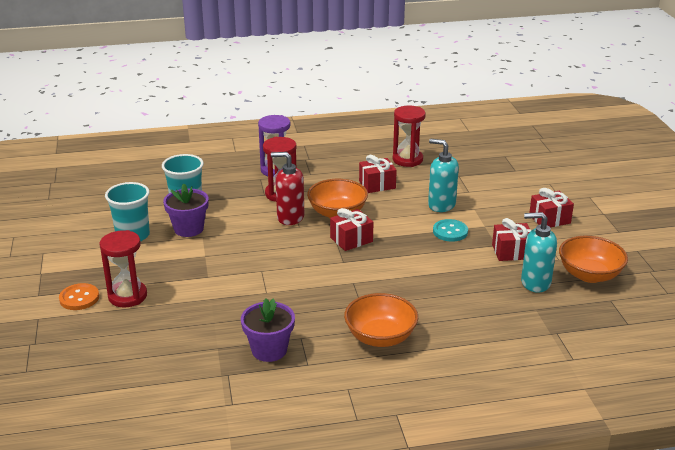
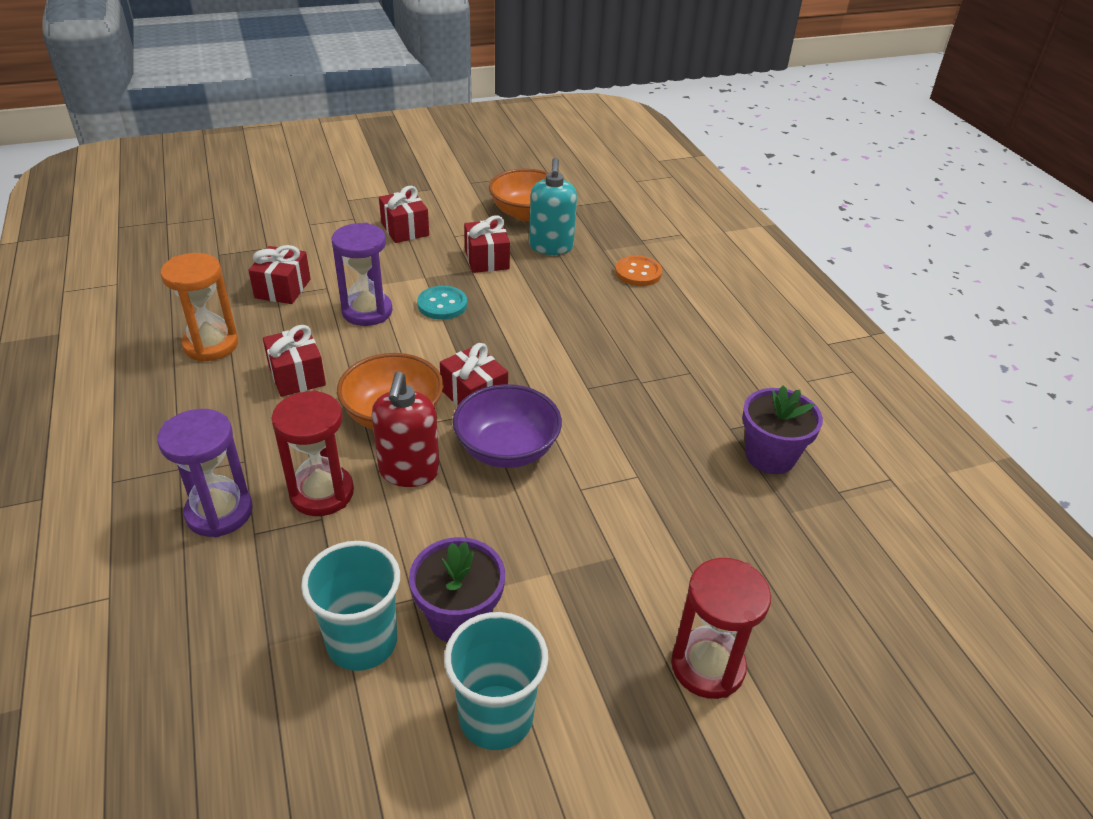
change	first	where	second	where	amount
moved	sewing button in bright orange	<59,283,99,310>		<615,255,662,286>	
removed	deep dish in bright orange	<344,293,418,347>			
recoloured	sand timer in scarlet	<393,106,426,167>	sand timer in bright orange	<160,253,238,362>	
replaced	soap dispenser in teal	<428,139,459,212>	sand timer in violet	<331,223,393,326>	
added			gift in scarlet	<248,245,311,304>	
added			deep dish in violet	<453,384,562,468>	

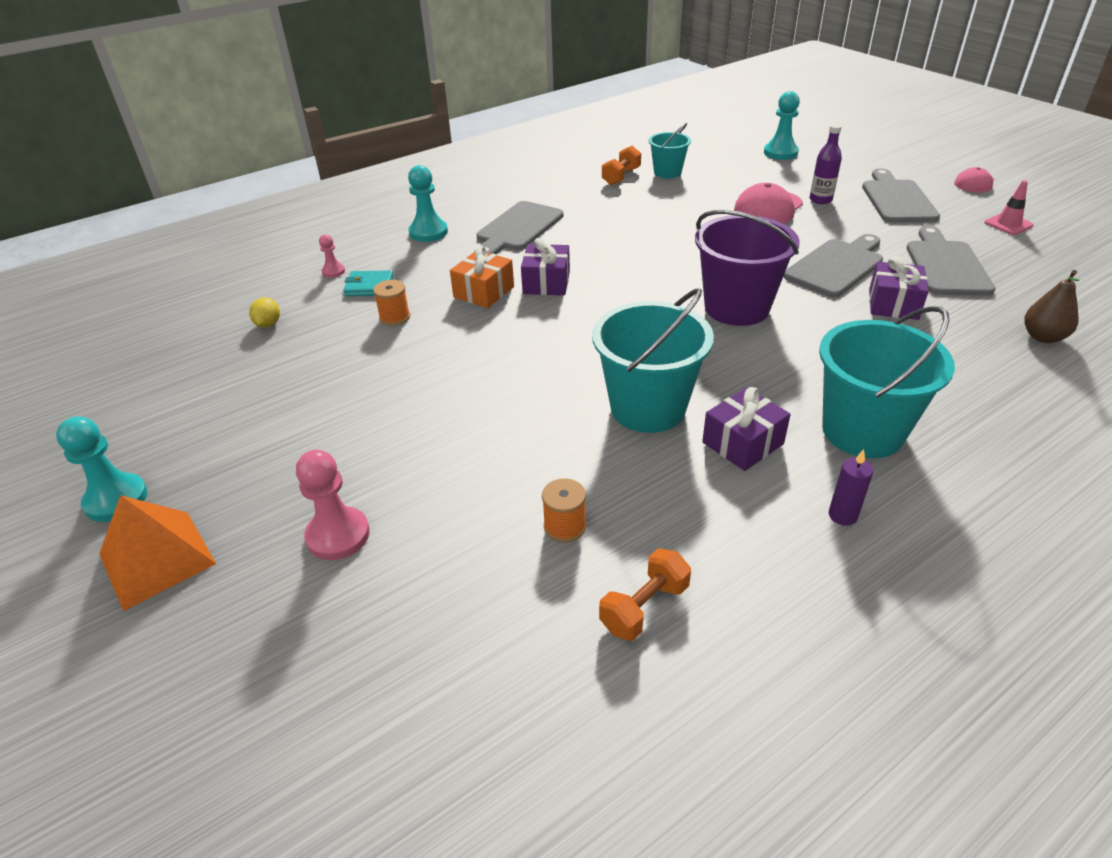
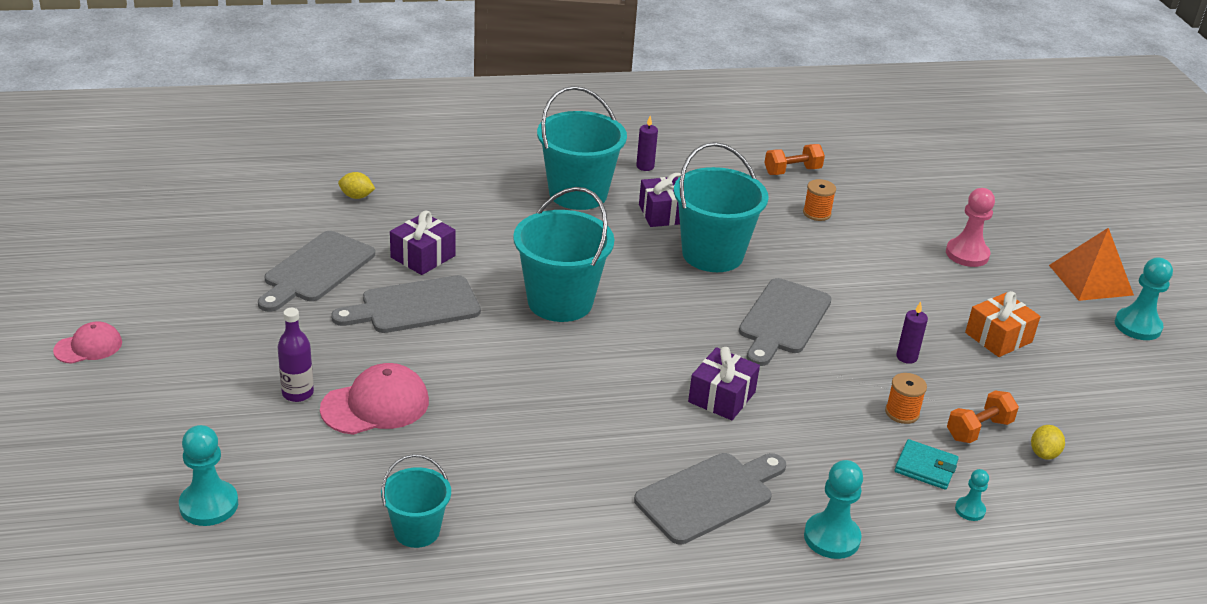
change	first	where	second	where	amount
recoloured	game pawn in pink	<319,234,345,278>	game pawn in teal	<955,469,989,521>	
moved	gift in bright orange	<450,246,514,308>		<965,291,1041,357>	
moved	free weight in bright orange	<602,146,641,185>		<947,390,1019,443>	
recoloured	pail in violet	<695,210,800,326>	pail in teal	<513,187,614,322>	
moved	bread board in grey	<862,168,940,223>		<739,278,832,366>	
removed	traffic cone in pink	<984,180,1034,235>			
replaced	pear in dark brown	<1025,270,1080,343>	toy lemon in bright yellow	<338,172,375,199>	
added			pillar candle in violet	<896,302,928,364>	

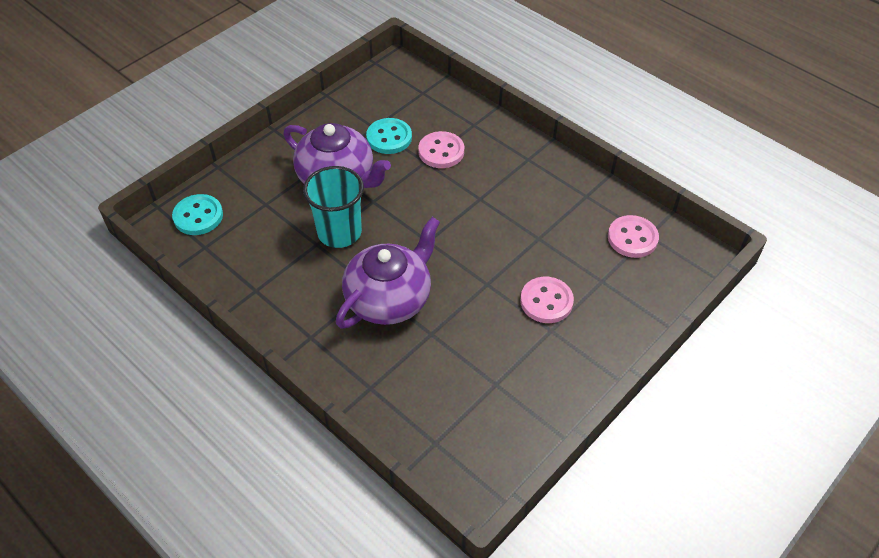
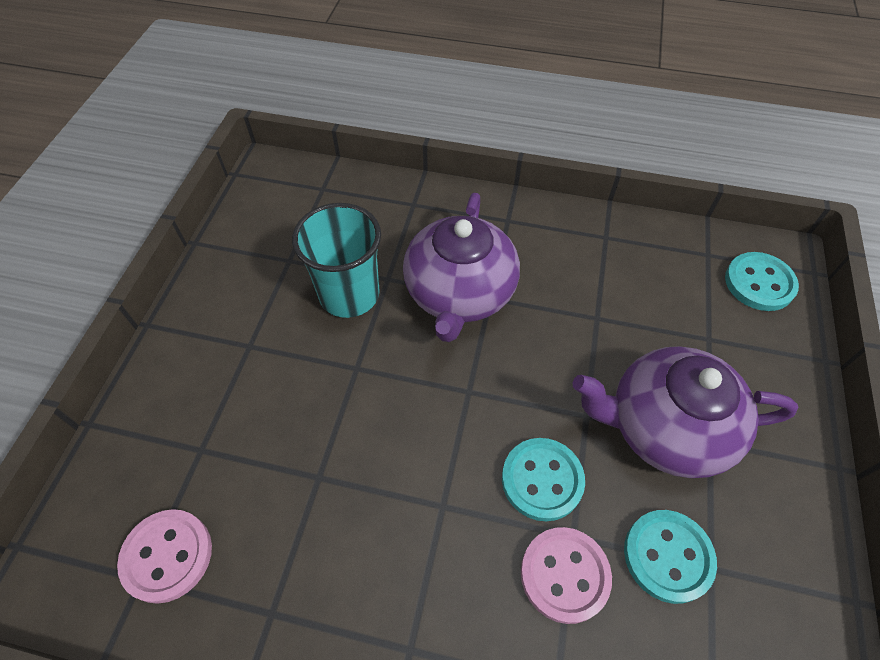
change	first	where	second	where	amount
moved	tumbler in teal	<303,166,364,248>		<292,203,381,318>	
removed	sewing button in pink	<520,277,574,323>			
added			sewing button in teal	<502,438,585,521>	

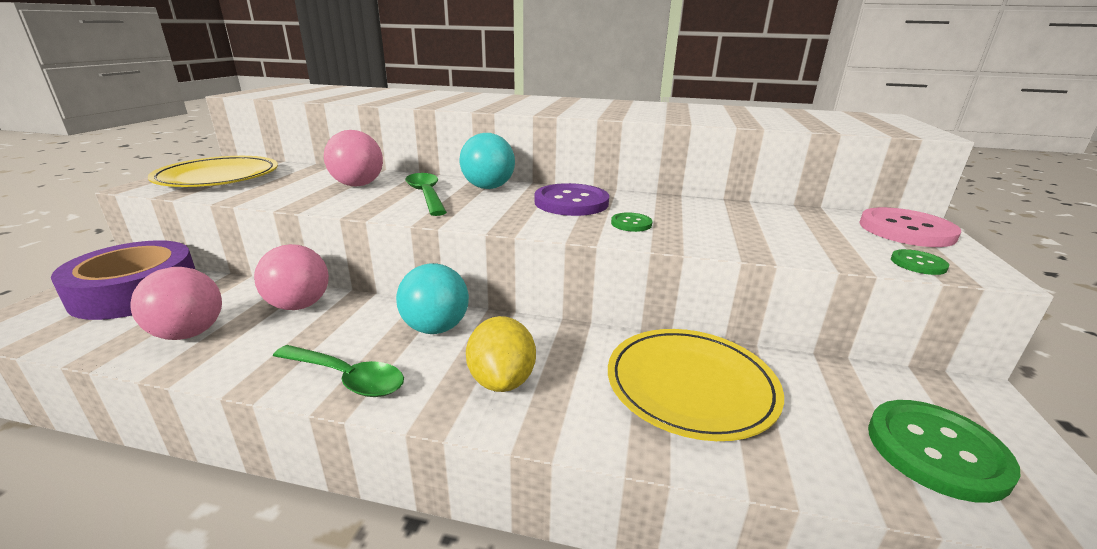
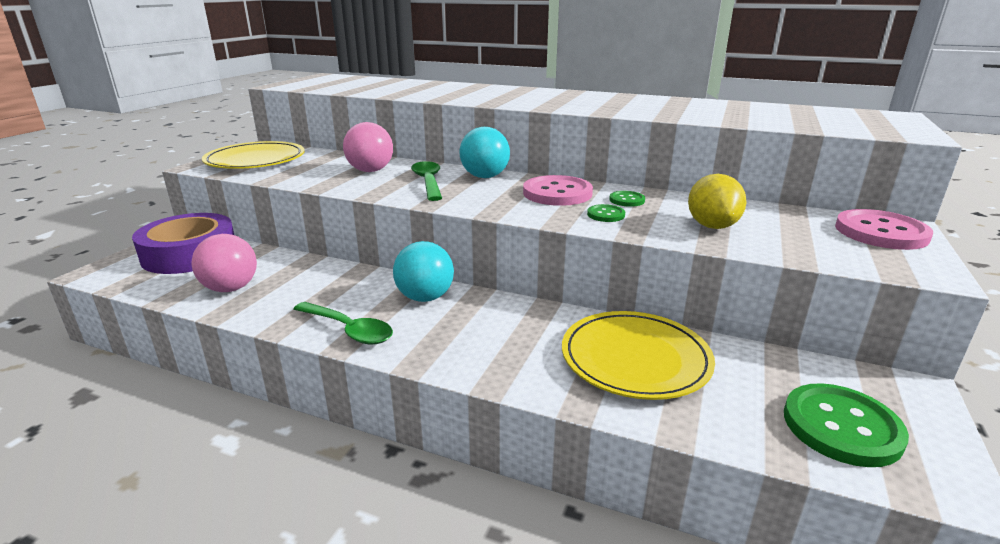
change	first	where	second	where	amount
removed	ball in pink	<254,244,329,310>			
moved	toy lemon in bright yellow	<466,316,536,392>		<688,174,746,229>	
recoloured	sewing button in violet	<534,183,609,216>	sewing button in pink	<523,175,593,206>	
moved	sewing button in green	<891,249,949,275>		<609,191,645,207>	

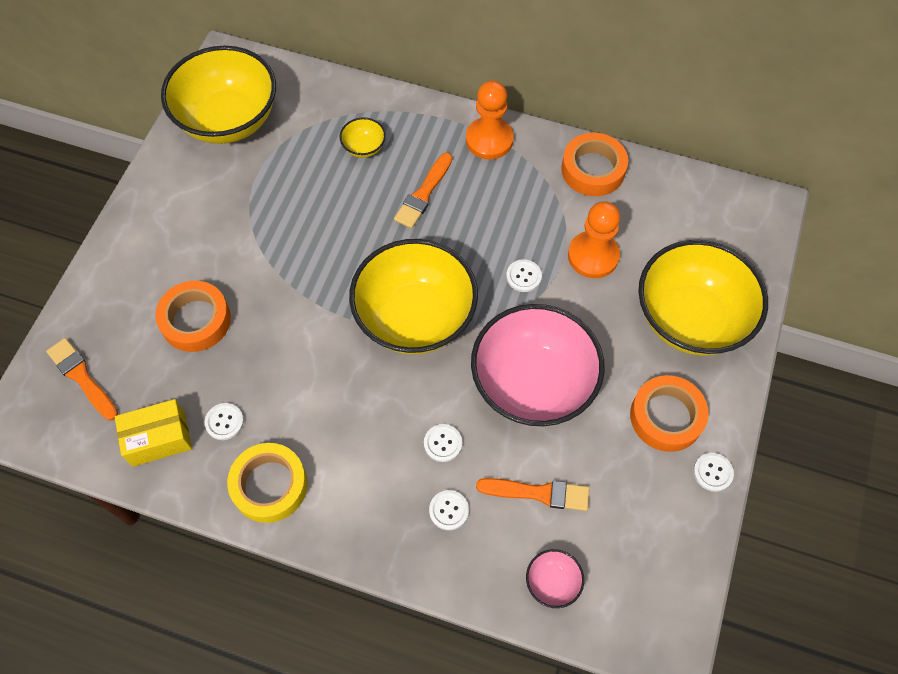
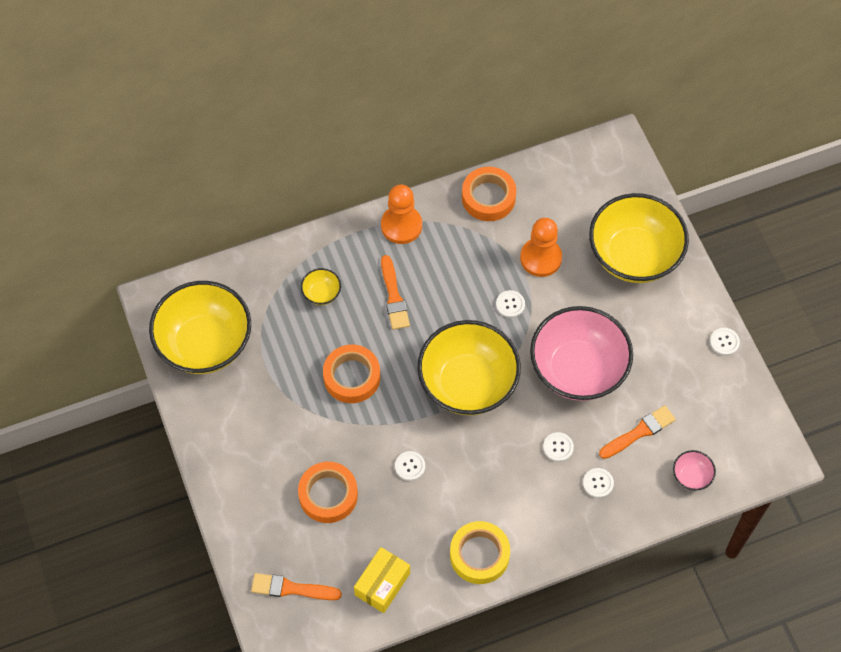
change	first	where	second	where	amount
moved	sewing button in snow-white	<205,403,244,440>		<395,451,425,481>	
moved	sticky tape in bright orange	<630,375,709,452>		<323,345,380,403>	

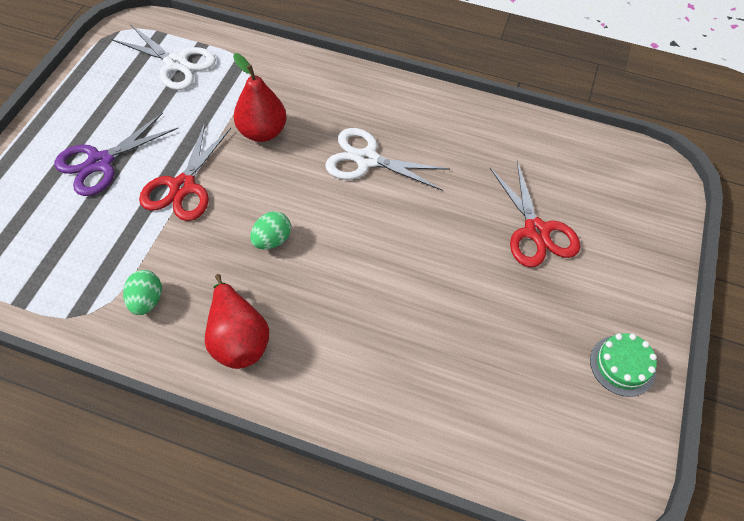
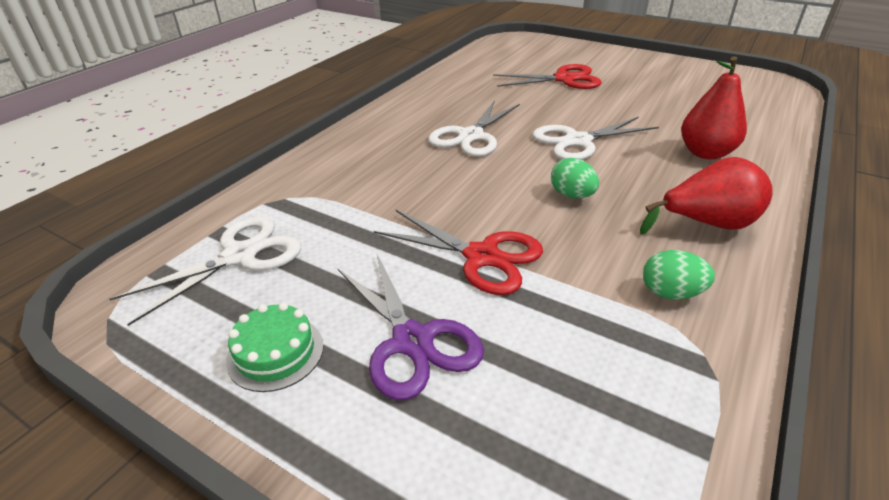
change	first	where	second	where	amount
moved	pear in scarlet	<233,53,287,142>		<681,56,747,159>	
moved	gateau in green	<590,333,657,397>		<226,302,324,392>	
added			pair of scissors in snow-white	<532,117,659,160>	

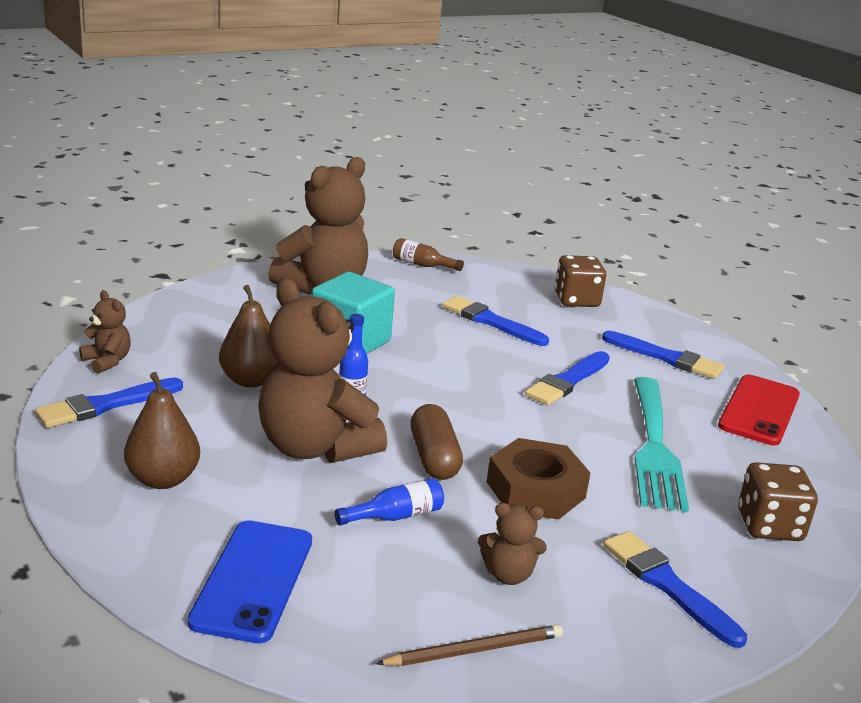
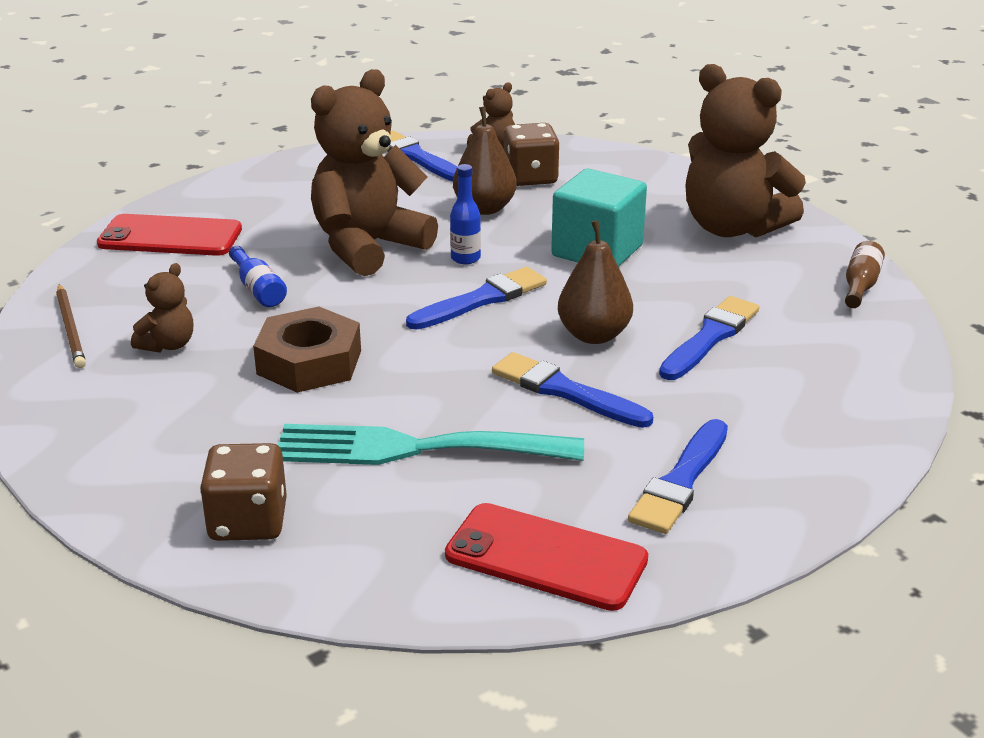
change	first	where	second	where	amount
moved	pear in dark brown	<124,372,200,489>		<558,220,633,344>	
recoloured	phone in blue	<187,520,312,644>	phone in scarlet	<97,214,242,256>	
removed	pill in dark brown	<411,404,463,480>			
turned	stuffed bear in dark brown	<478,503,547,585>		<131,263,193,353>	150 degrees counterclockwise
moved	die in dark brown	<555,255,606,307>		<504,123,560,186>	
moved	brush in blue	<603,531,747,648>		<406,267,547,330>	

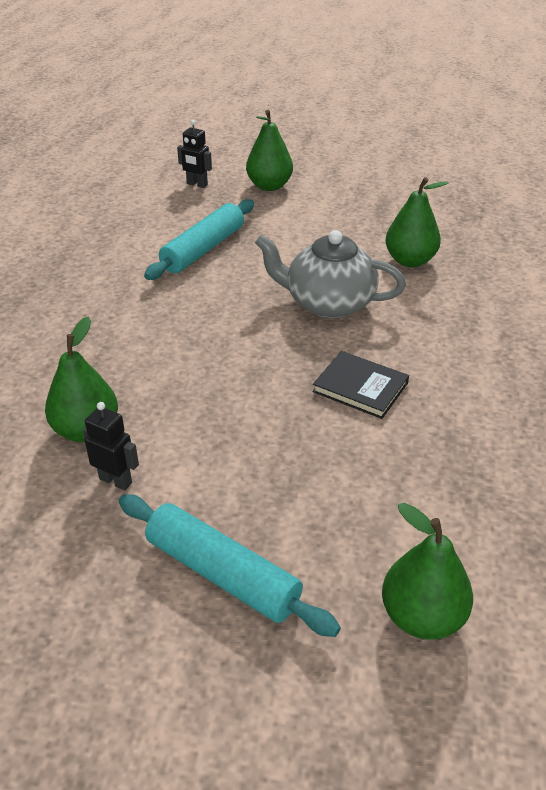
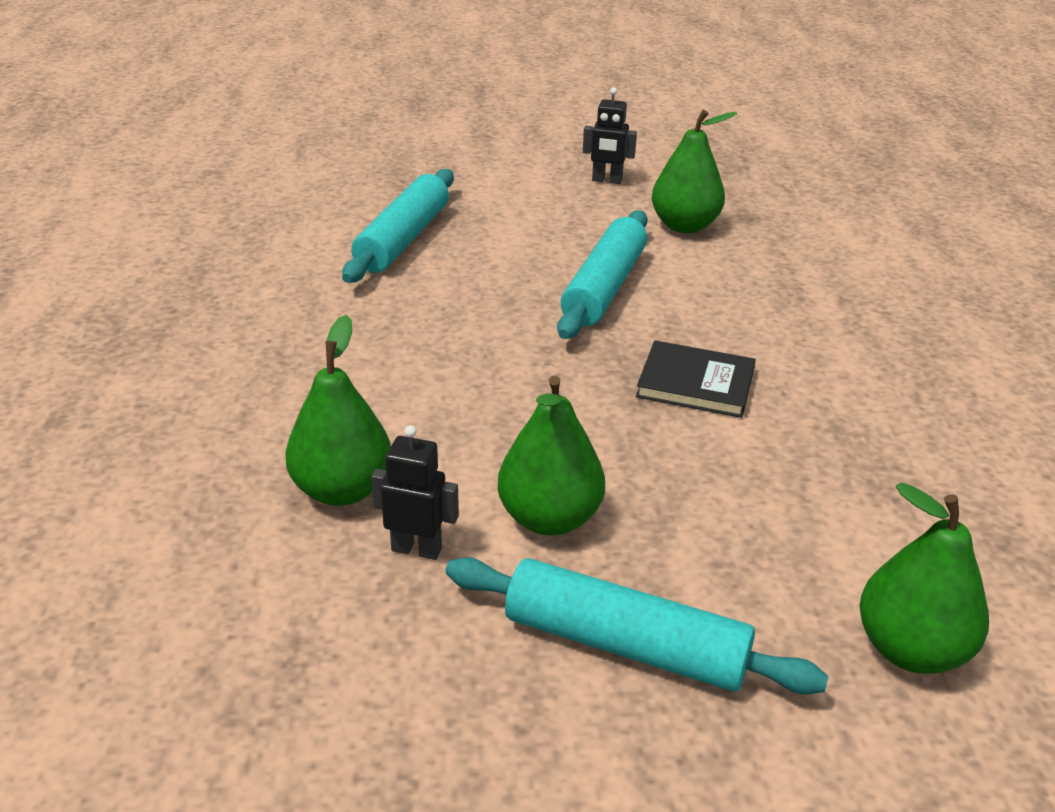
change	first	where	second	where	amount
moved	toy robot in black	<177,120,212,188>		<583,87,637,184>	
moved	pear in green	<246,110,293,191>		<498,375,605,536>	
replaced	teapot in grey	<255,230,406,319>	pastry roller in teal	<557,210,648,339>	

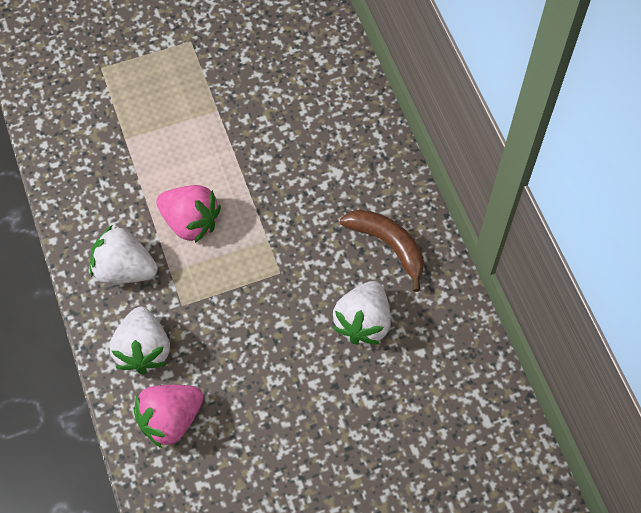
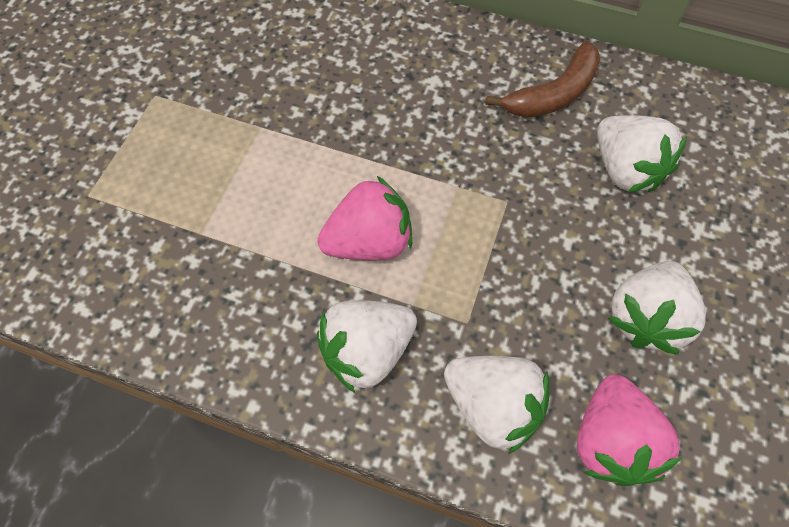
change	first	where	second	where	amount
turned	banana fruit in dark brown	<340,209,424,292>		<485,41,600,118>	150 degrees clockwise
added			strawberry in snow-white	<608,261,706,355>	

